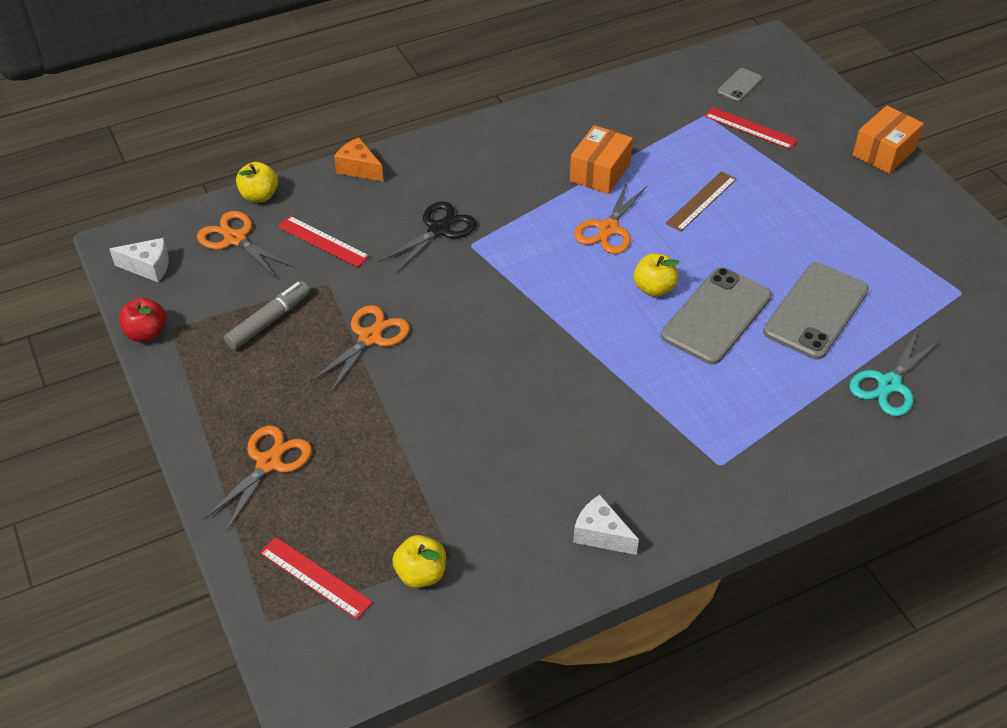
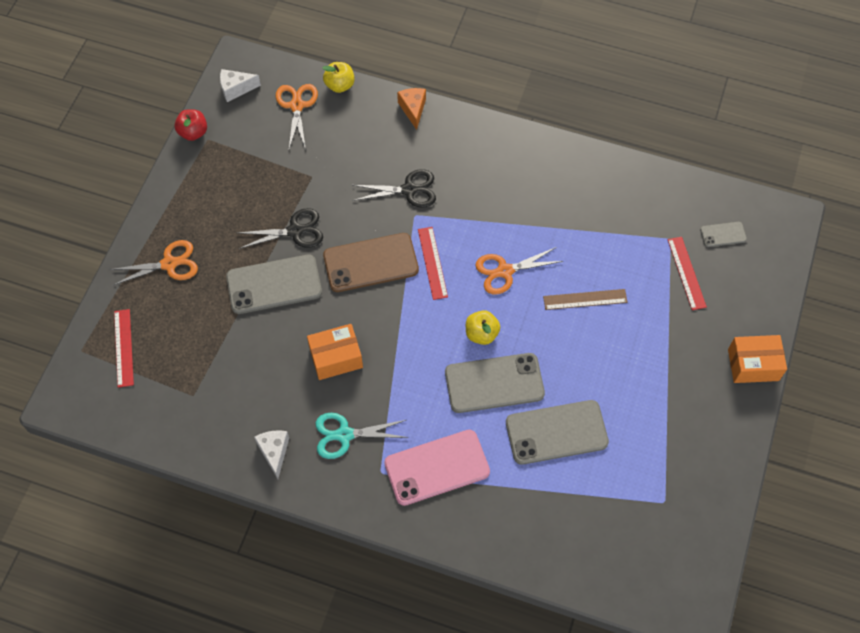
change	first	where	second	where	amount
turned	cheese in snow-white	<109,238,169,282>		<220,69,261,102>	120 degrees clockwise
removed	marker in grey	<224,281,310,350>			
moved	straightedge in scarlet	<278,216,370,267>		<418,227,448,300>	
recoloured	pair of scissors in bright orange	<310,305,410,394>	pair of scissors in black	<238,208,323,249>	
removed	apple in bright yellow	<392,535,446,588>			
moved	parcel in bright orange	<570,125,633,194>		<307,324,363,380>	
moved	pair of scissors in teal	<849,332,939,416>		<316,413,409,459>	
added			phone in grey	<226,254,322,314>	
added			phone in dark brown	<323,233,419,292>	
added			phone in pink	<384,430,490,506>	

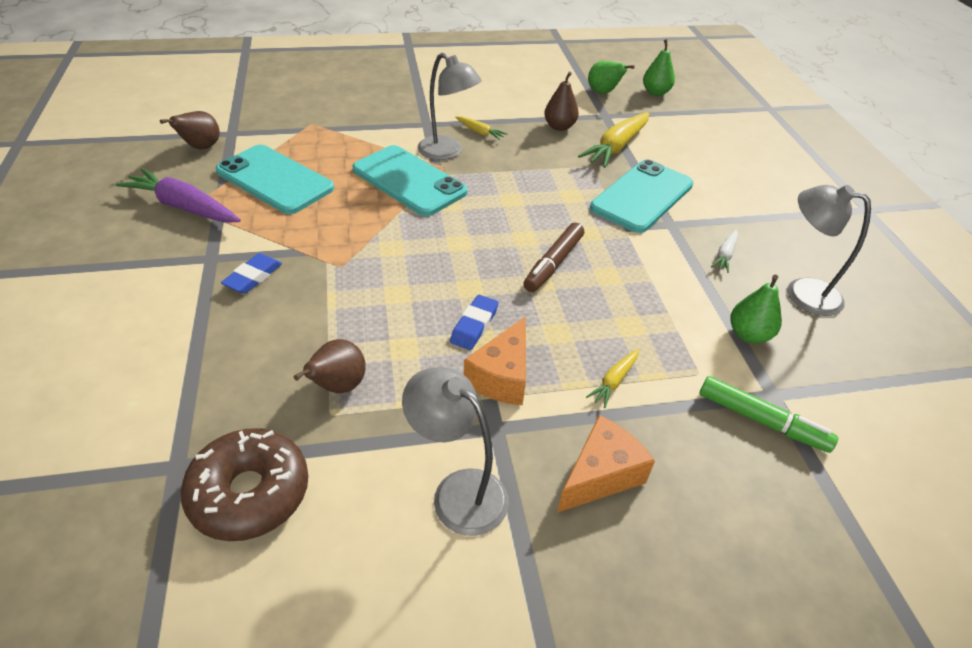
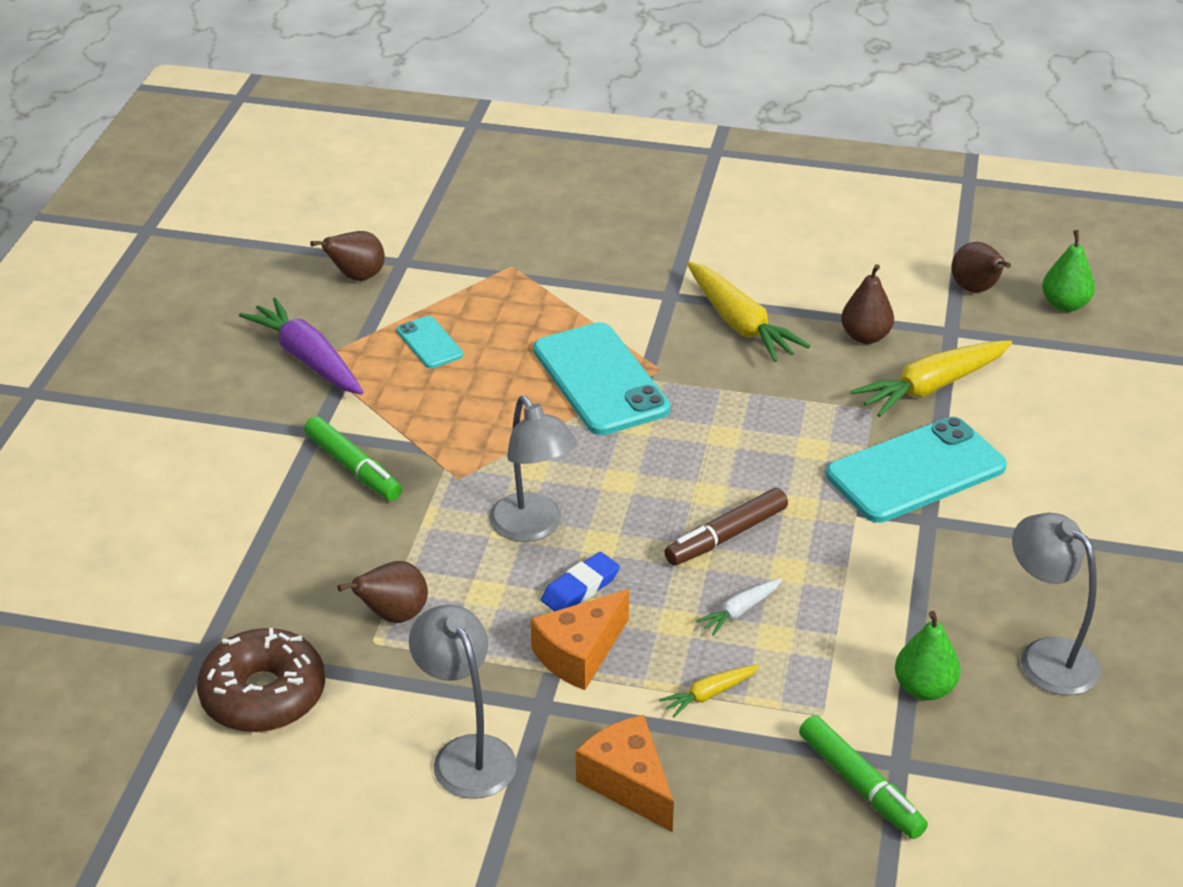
change	first	where	second	where	amount
resized	phone in teal	<216,145,334,214>		<397,316,463,368>	x0.49
replaced	pencil eraser in blue	<221,253,282,294>	marker in green	<304,416,402,501>	
moved	reading lamp in grey	<418,53,482,160>		<489,396,577,542>	
resized	toy carrot in bright yellow	<455,116,507,140>		<687,262,810,362>	x2.03
turned	cheese in bright orange	<557,415,655,513>		<576,715,674,832>	105 degrees counterclockwise
recoloured	pear in green	<588,61,635,94>	pear in dark brown	<952,242,1011,293>	
moved	toy carrot in snow-white	<711,230,738,273>		<696,578,782,636>	

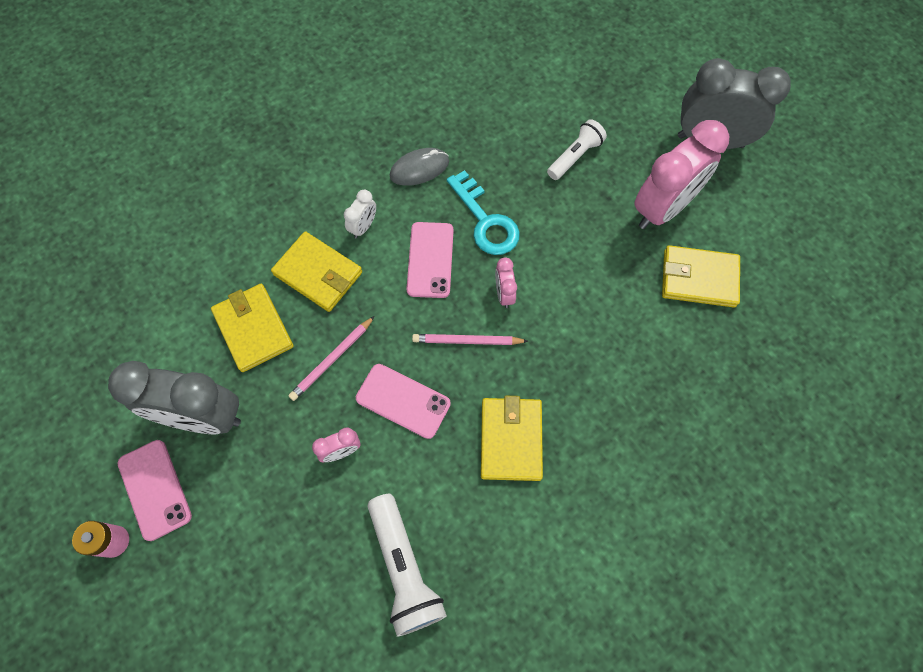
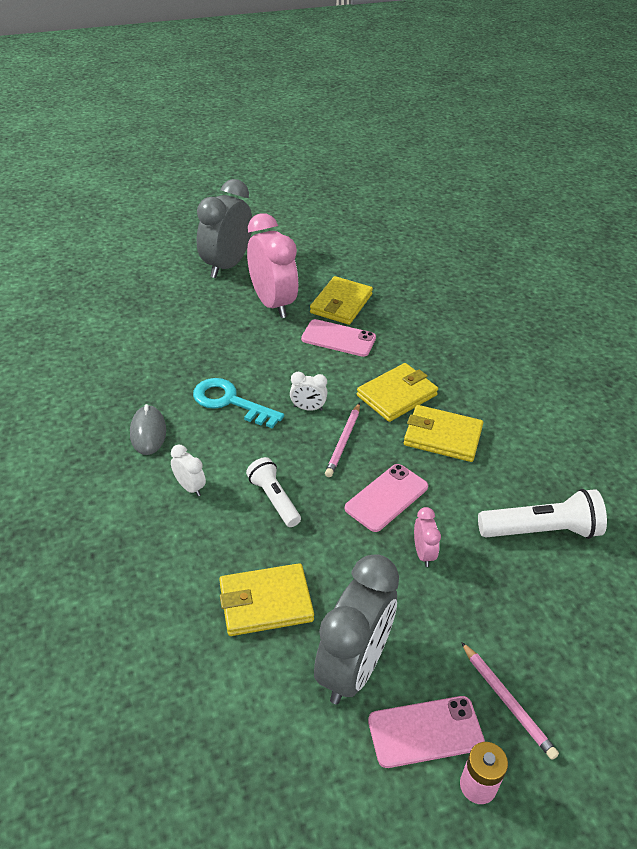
change	first	where	second	where	amount
moved	billfold in bright yellow	<271,231,362,312>		<357,363,438,422>	
moved	lead pencil in pink	<288,316,375,401>		<461,642,559,760>	
moved	phone in pink	<406,222,454,298>		<301,319,376,357>	
turned	latchkey in teal	<447,170,520,255>		<193,378,284,428>	135 degrees counterclockwise
recoloured	clock in pink	<495,258,517,308>	clock in snow-white	<290,372,328,411>	
moved	pocket torch in snow-white	<547,119,607,180>		<246,457,301,527>	

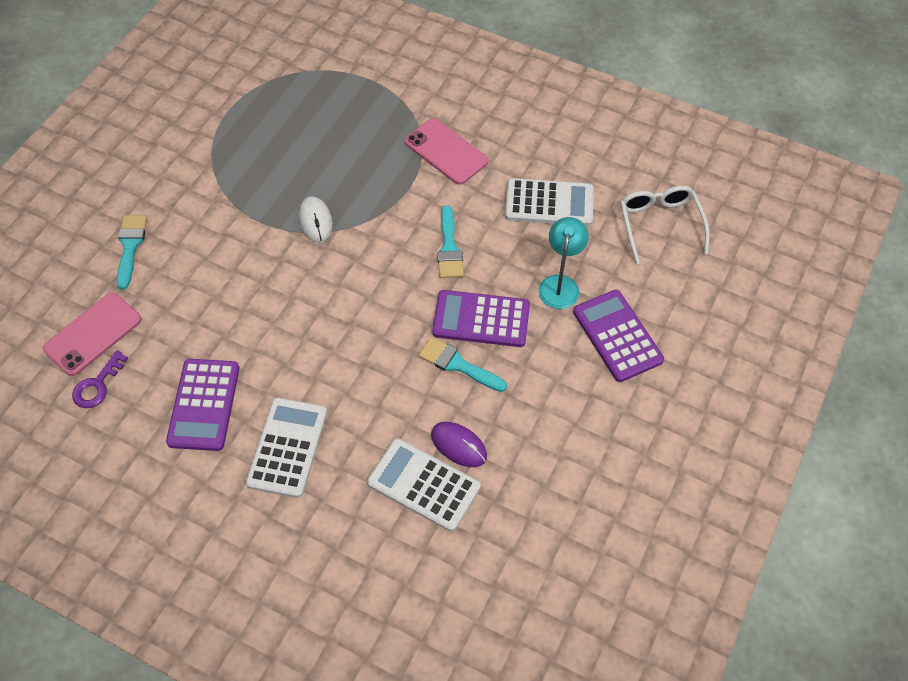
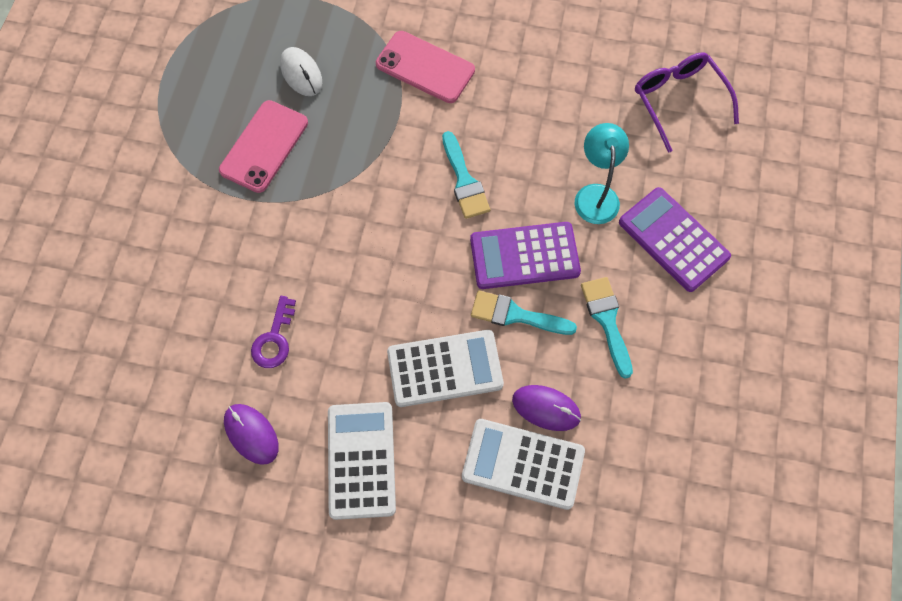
change	first	where	second	where	amount
moved	phone in pink	<43,293,142,376>		<219,100,308,193>	
moved	latchkey in violet	<72,351,128,408>		<251,296,296,368>	
moved	brush in teal	<116,215,147,290>		<581,277,633,379>	
replaced	pocket calculator in violet	<166,359,239,451>	mouse in violet	<224,404,279,465>	
moved	mouse in snow-white	<299,196,333,243>		<280,47,322,96>	
moved	pocket calculator in snow-white	<505,178,594,226>		<387,330,504,407>	
recoloured	eyeglasses in snow-white	<620,186,710,264>	eyeglasses in violet	<635,52,739,153>	

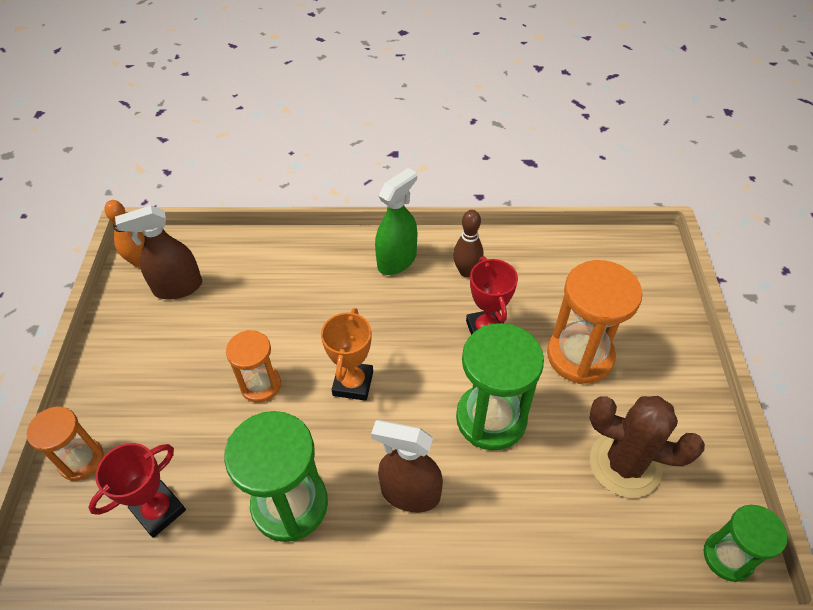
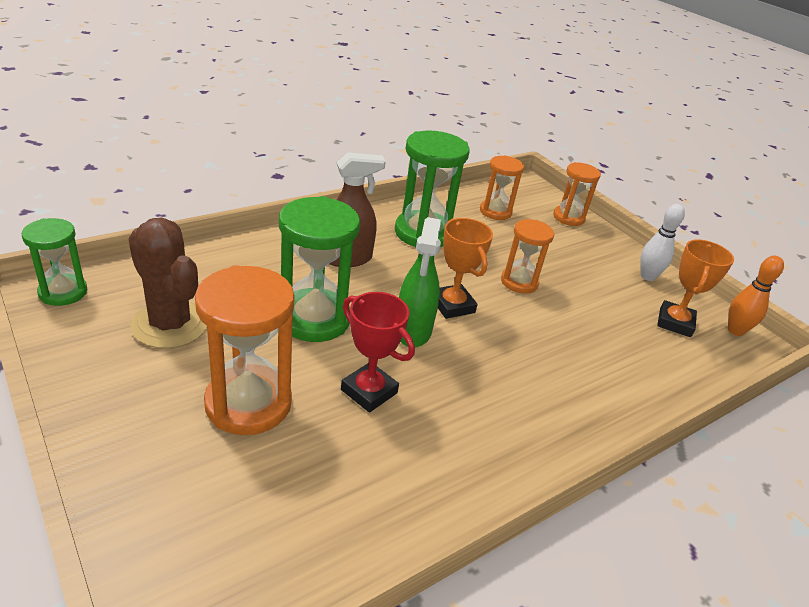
change	first	where	second	where	amount
replaced	award cup in scarlet	<88,443,186,538>	sand timer in bright orange	<480,155,524,220>	
replaced	spray bottle in dark brown	<115,205,202,300>	award cup in bright orange	<657,239,734,337>	
moved	spray bottle in green	<375,168,417,275>		<399,217,441,347>	
removed	bowling pin in dark brown	<453,210,484,277>			
turned	saguaro cactus in dark brown	<589,396,705,498>		<128,218,207,349>	60 degrees clockwise
added			bowling pin in snow-white	<640,204,685,281>	

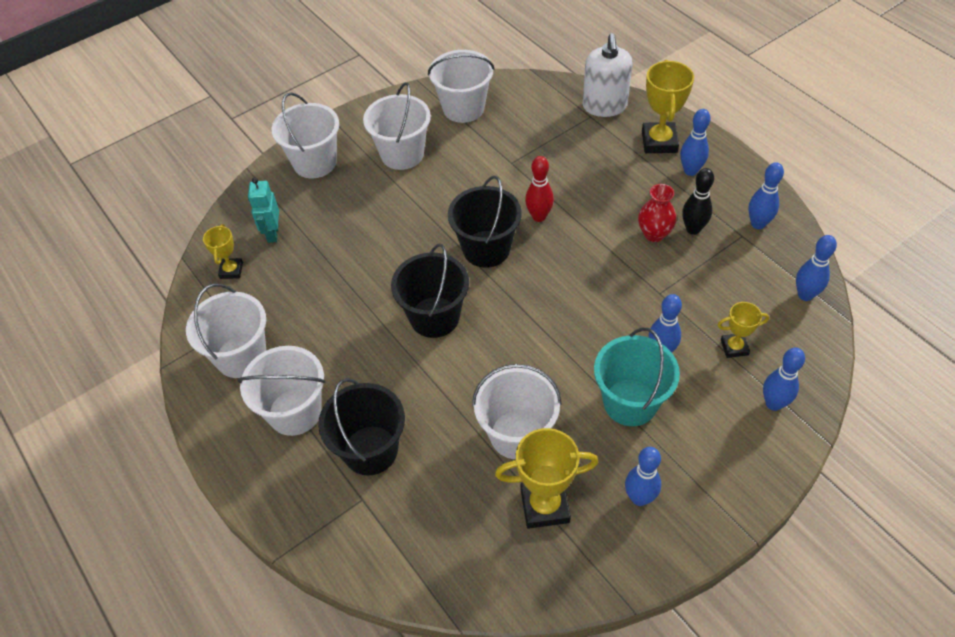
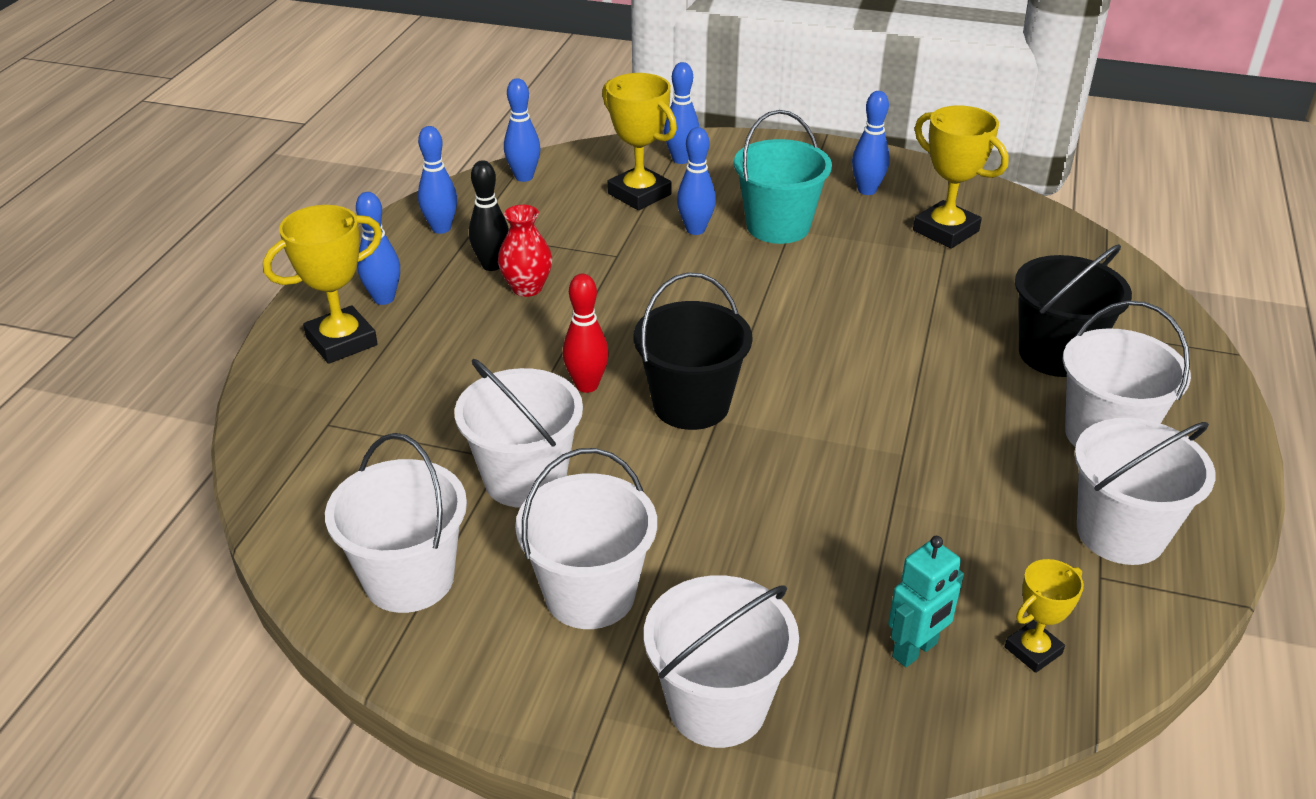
change	first	where	second	where	amount
removed	pail in black	<391,244,469,338>			
moved	pail in snow-white	<472,364,562,459>		<454,359,583,508>	
removed	soap dispenser in snow-white	<583,33,633,117>			
resized	award cup in bright yellow	<718,302,769,358>		<602,73,677,210>	x1.73

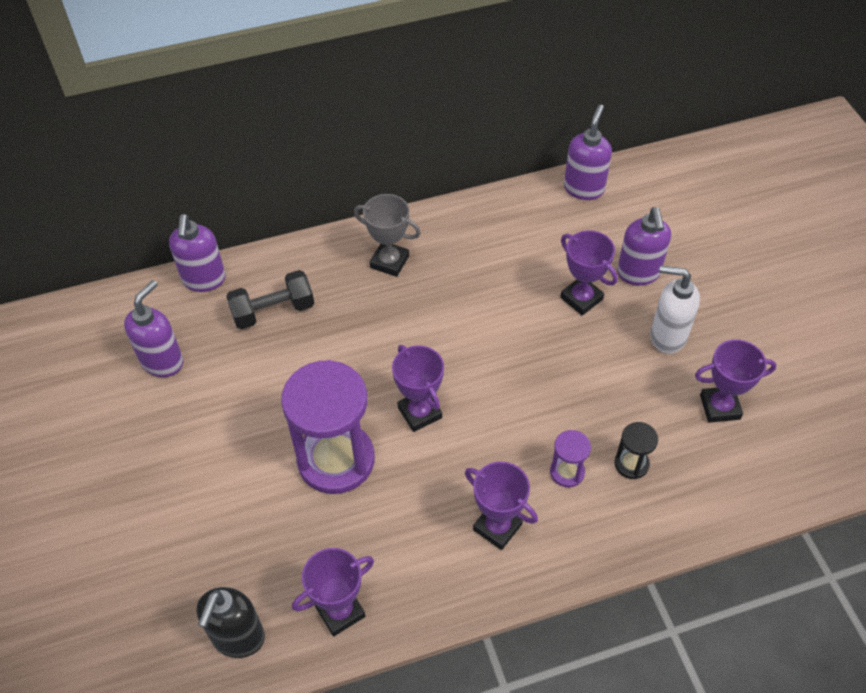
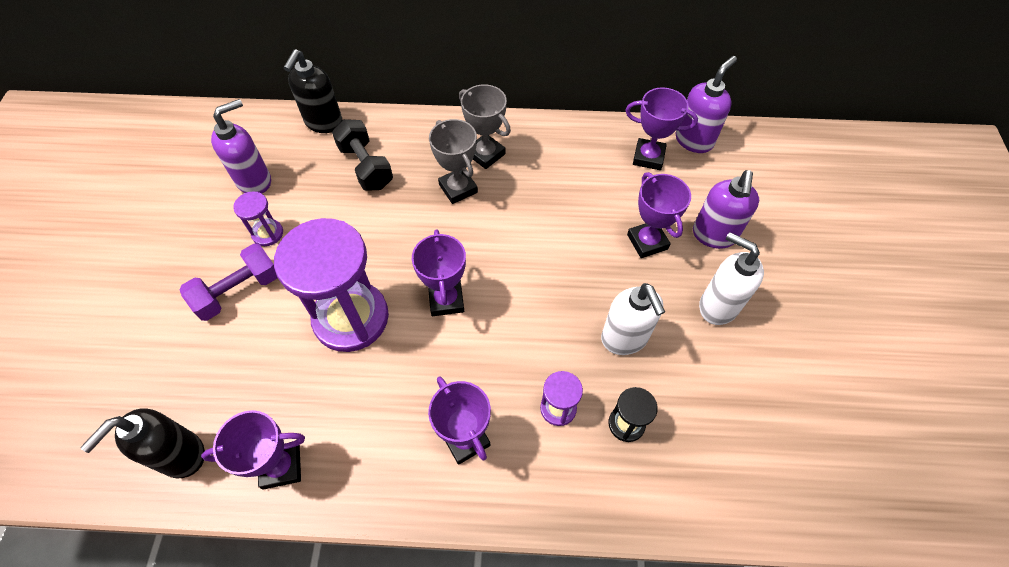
change	first	where	second	where	amount
recoloured	soap dispenser in violet	<169,214,226,292>	soap dispenser in black	<284,49,343,133>	
turned	free weight in black	<226,270,314,329>		<332,119,393,191>	60 degrees clockwise
moved	award cup in violet	<695,339,777,423>		<625,87,698,170>	
added			free weight in violet	<180,243,277,321>	
added			sand timer in violet	<233,191,283,246>	
added			award cup in grey	<429,119,478,204>	
added			soap dispenser in snow-white	<601,283,665,355>	

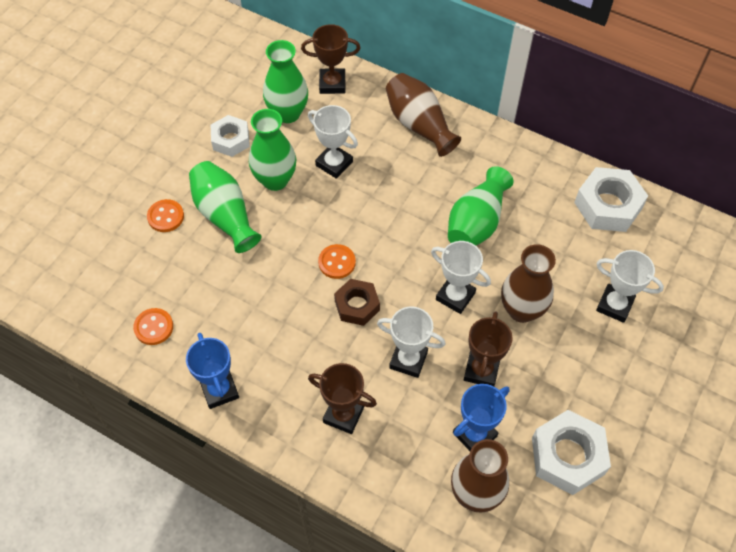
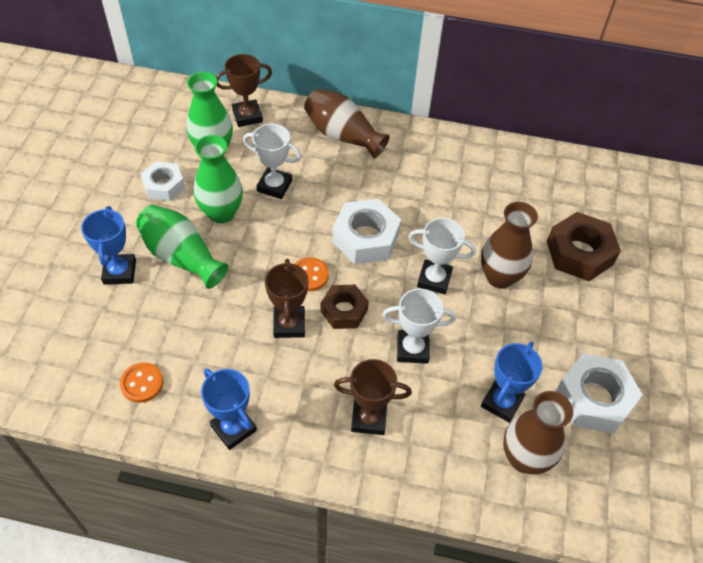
change	first	where	second	where	amount
replaced	sewing button in bright orange	<147,199,184,232>	award cup in blue	<81,206,136,284>	
removed	tall vase in green	<448,166,513,246>			
moved	award cup in dark brown	<464,311,513,386>		<265,259,309,338>	
moved	hex nut in snow-white	<574,167,648,232>		<332,199,401,264>	
replaced	award cup in snow-white	<596,250,664,323>	hex nut in dark brown	<547,212,621,281>	

